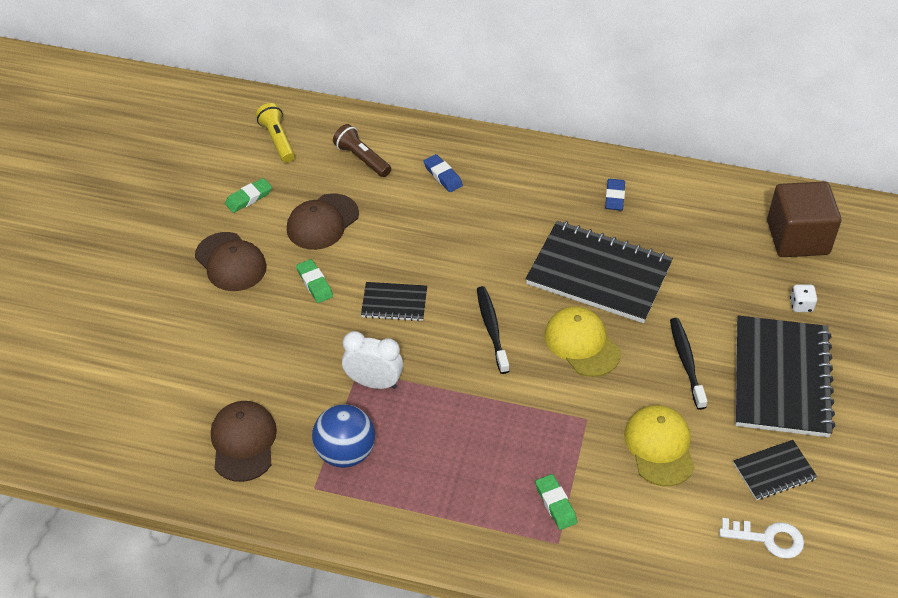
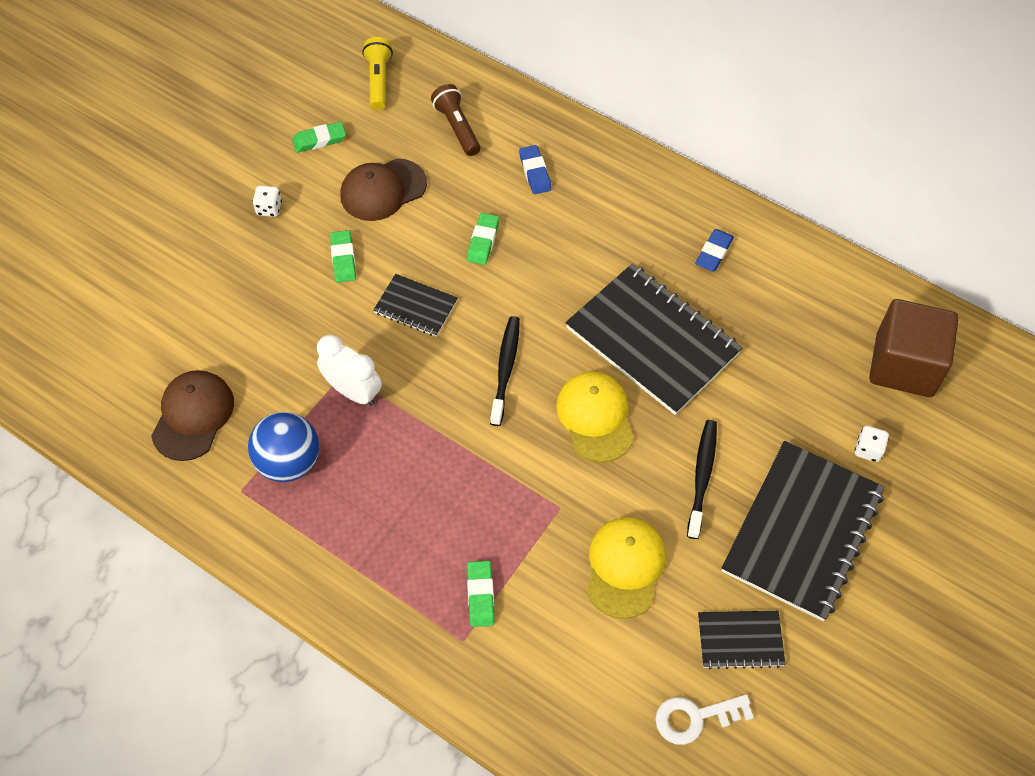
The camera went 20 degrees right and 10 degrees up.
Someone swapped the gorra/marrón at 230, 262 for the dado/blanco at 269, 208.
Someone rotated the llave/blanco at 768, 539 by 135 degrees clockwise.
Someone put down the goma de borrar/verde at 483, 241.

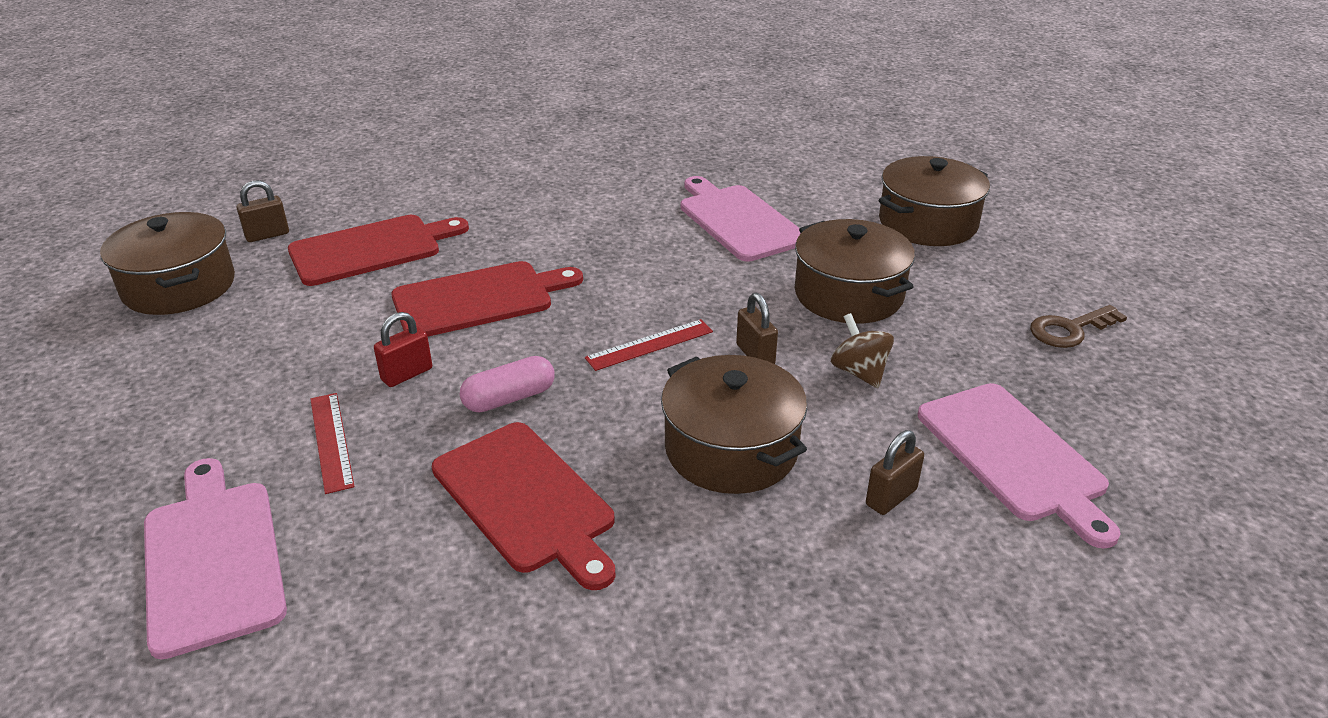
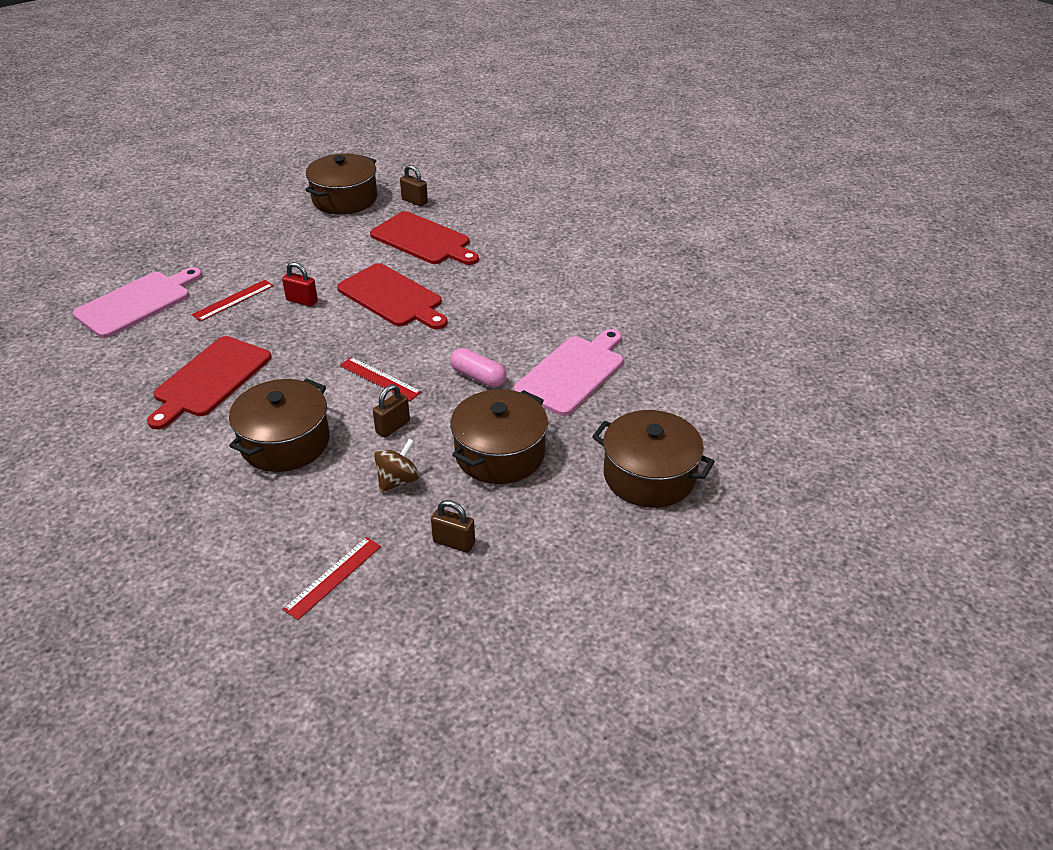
The camera went 65 degrees right and 5 degrees up.
Someone carried the cápsula/rosa from 509, 398 to 478, 377.
Someone carried the candado/marrón from 891, 497 to 454, 542.
Someone swapped the tabla de cortar/rosa at 1014, 456 for the regla/rojo at 333, 577.
Someone took away the llave/marrón at 1070, 330.

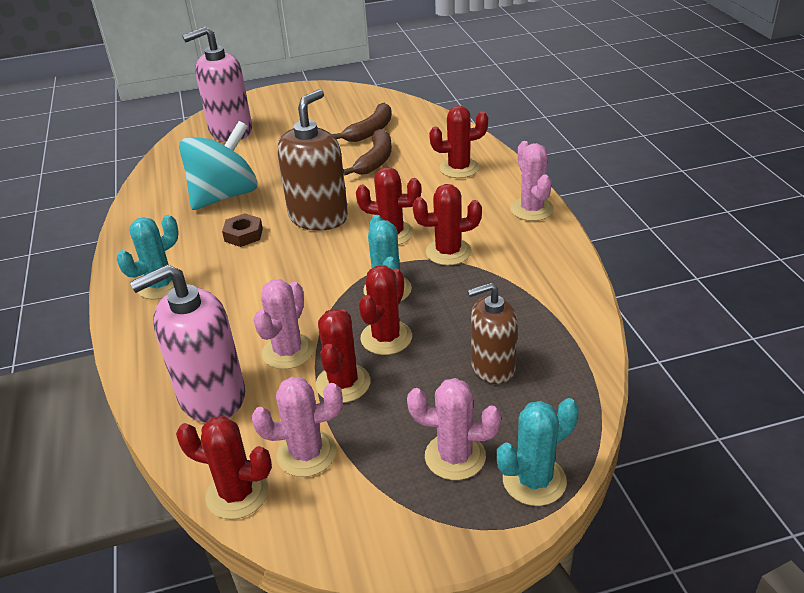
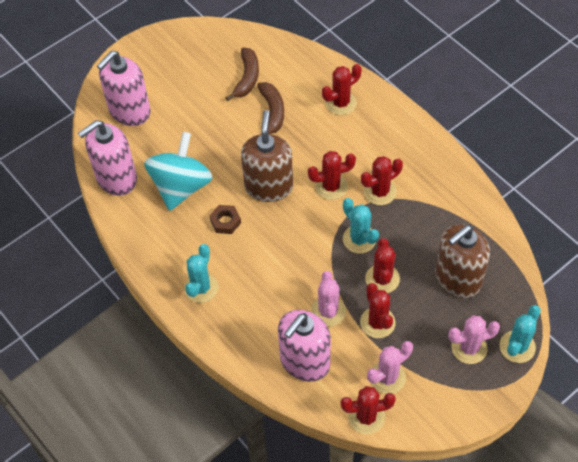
The camera went 25 degrees left and 20 degrees up.
Someone scaled the dispensador de jabón/marrón at 492, 367 by 1.52.
Someone took away the cactus/rosa at 531, 209.
Someone put down the dispensador de jabón/rosa at 116, 178.

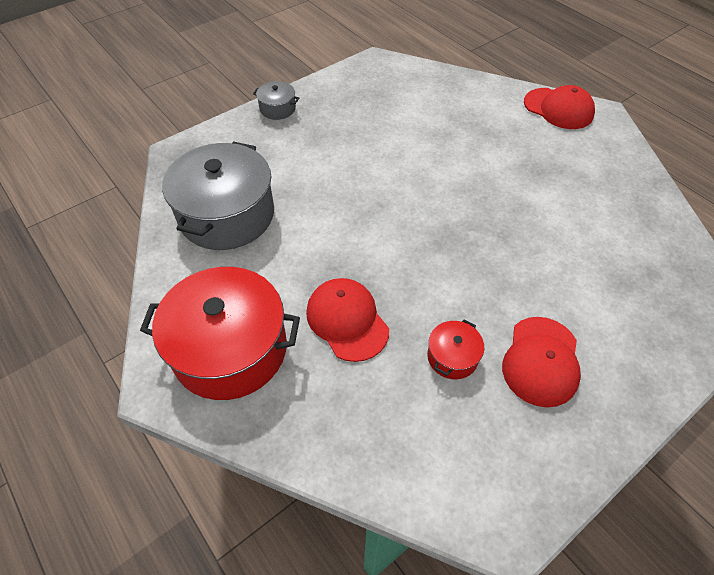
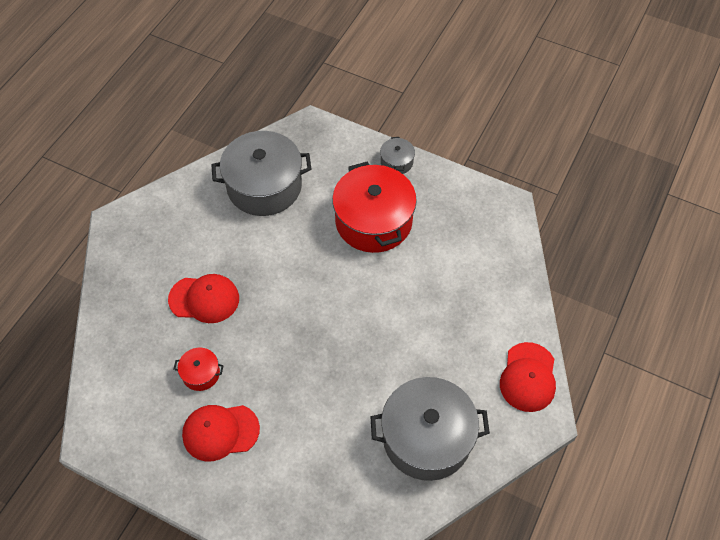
The camera went 65 degrees right and 5 degrees up.
Someone carried the olla/rojo from 230, 349 to 373, 221.
Someone rotated the gorra/rojo at 347, 320 by 60 degrees clockwise.
Someone put down the olla/gris at 427, 438.

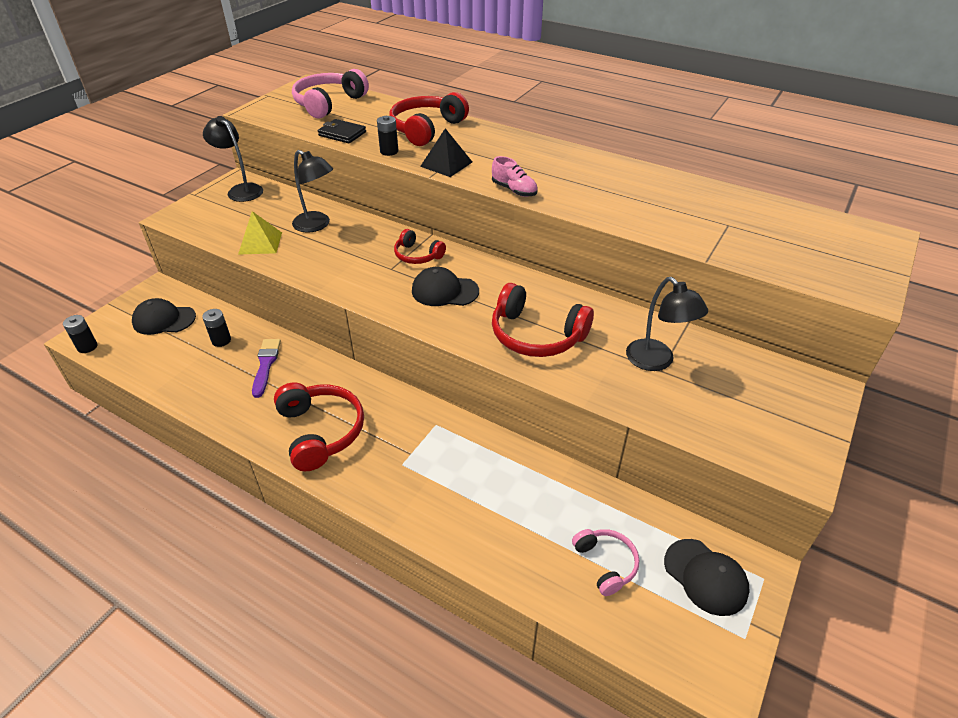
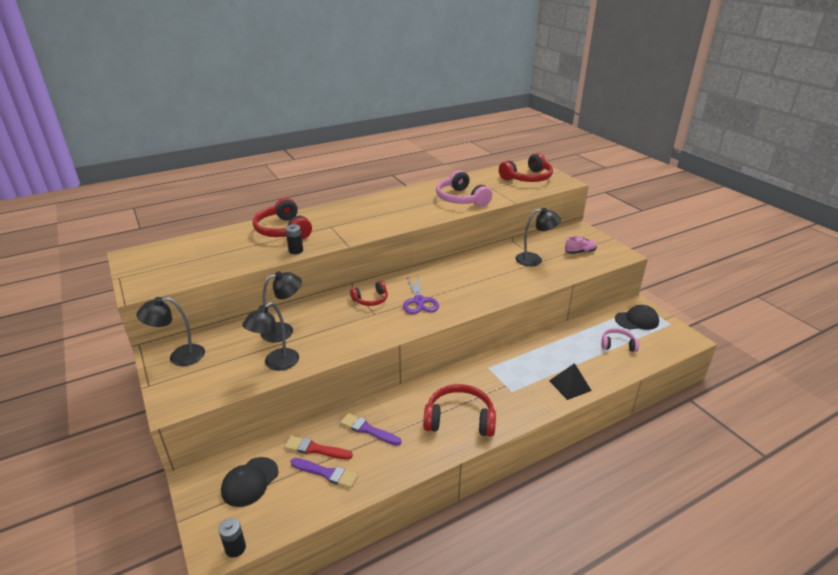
The camera went 60 degrees left and 10 degrees down.
Someone swapped the pila/negro at 221, 340 for the pincel/rojo at 315, 449.
Someone swapped the pirámide/amarillo at 260, 243 for the lámpara/negro at 276, 364.
Someone carried the auriculares/rosa from 329, 103 to 461, 199.
Someone took away the cartera/negro at 342, 134.
Someone swapped the gorra/negro at 444, 291 for the tijeras/morado at 419, 301.
Someone carried the pirámide/negro from 446, 164 to 570, 385.
Someone carried the zapato/rosa from 514, 190 to 580, 252.
Someone carried the auriculares/rojo from 536, 335 to 527, 178.
Someone put down the pincel/morado at 326, 473.

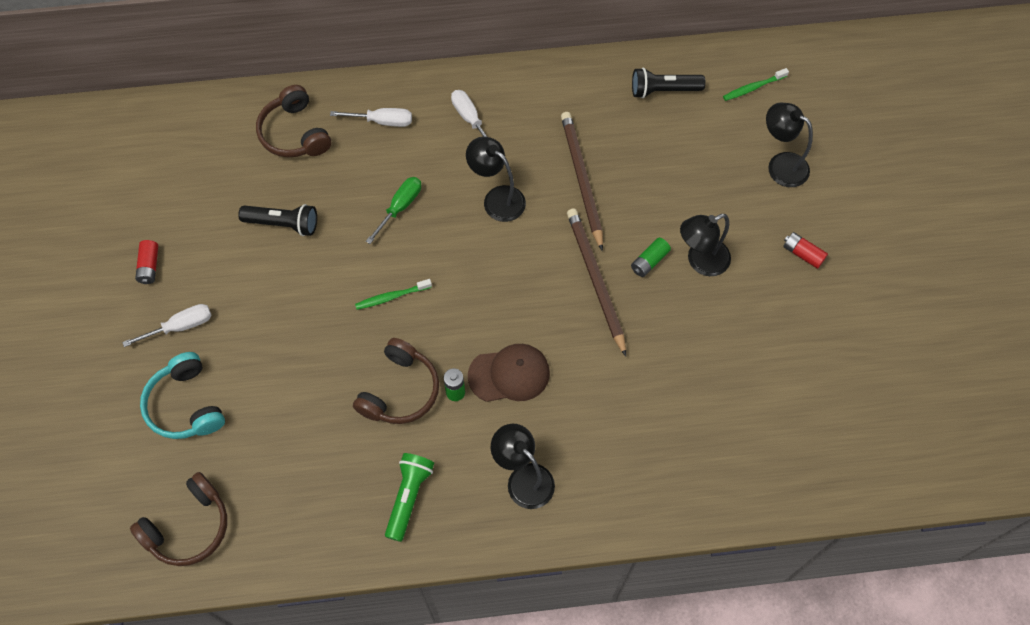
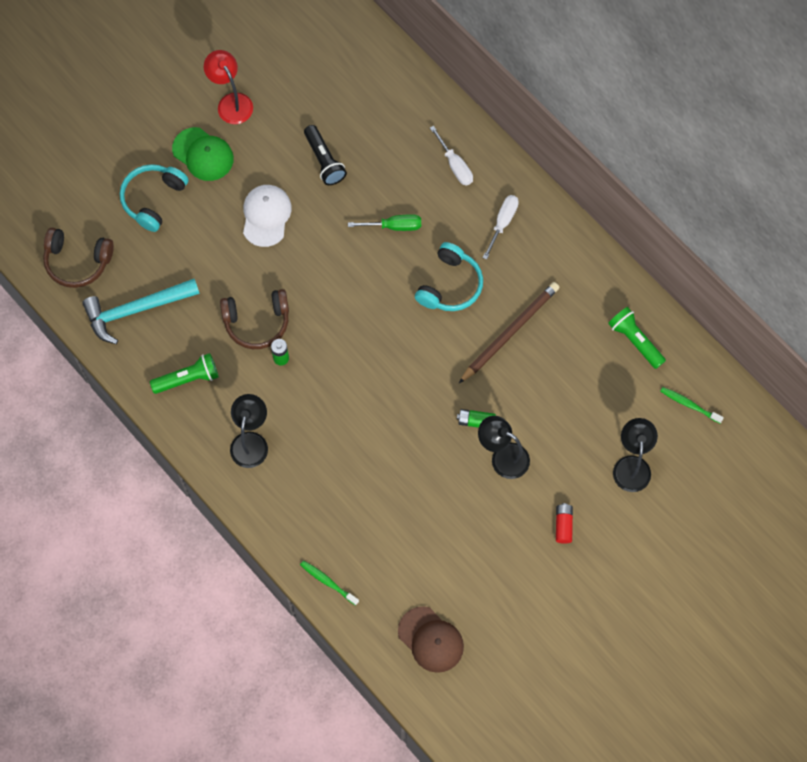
The camera went 55 degrees right and 5 degrees up.
Someone swapped the destornillador/blanco at 180, 326 for the gorra/verde at 203, 154.
Someone swapped the pila/rojo at 149, 266 for the lámpara/rojo at 231, 102.
Someone took away the auriculares/marrón at 294, 133.
Someone carried the cepillo de dientes/verde from 391, 297 to 328, 582.
Someone swapped the lámpara/negro at 497, 198 for the auriculares/turquesa at 450, 285.
Someone carried the gorra/marrón from 509, 374 to 431, 639.
Someone took away the lápiz/marrón at 595, 280.
Someone repainted the lámpara de mano/negro at 663, 90, which became the lámpara de mano/verde at 635, 341.
Someone put down the martillo/turquesa at 136, 310.
Someone put down the gorra/blanco at 266, 216.

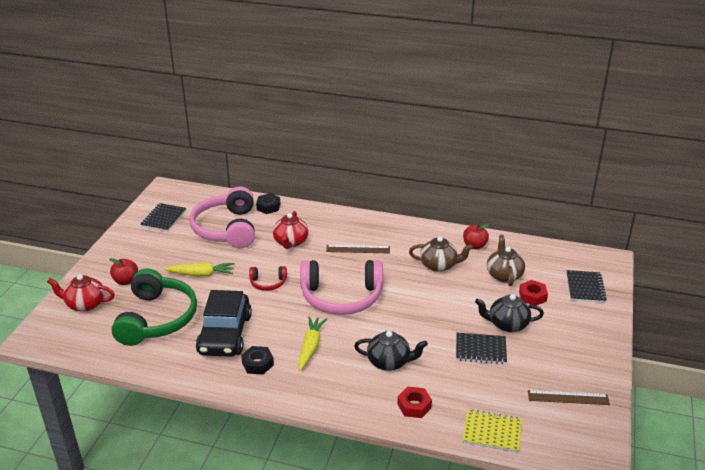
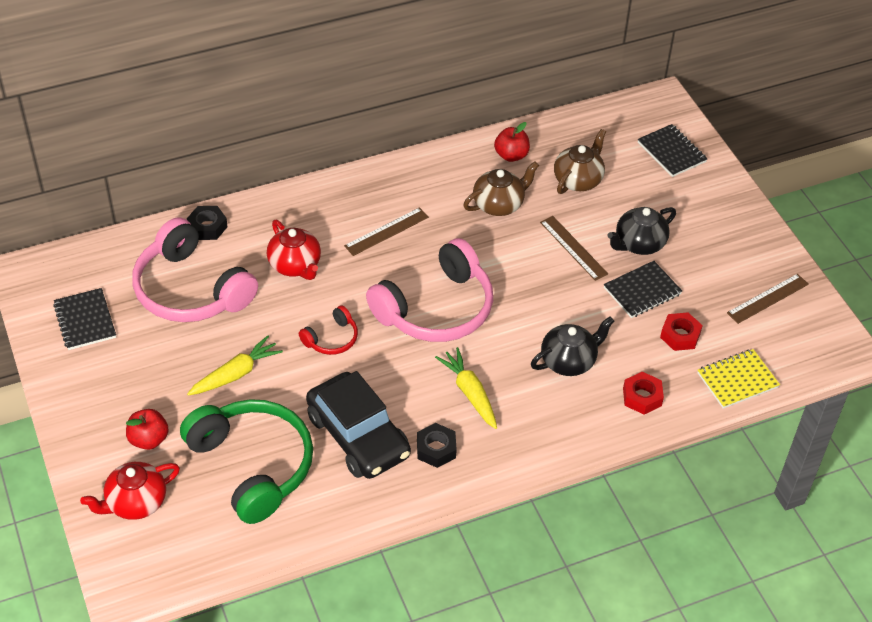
The camera went 40 degrees left and 15 degrees up.
Someone rotated the tetera/marrón at 504, 275 by 75 degrees clockwise.
Someone carried the tuerca/rojo from 532, 296 to 680, 335.
Someone put down the regla/marrón at 573, 248.

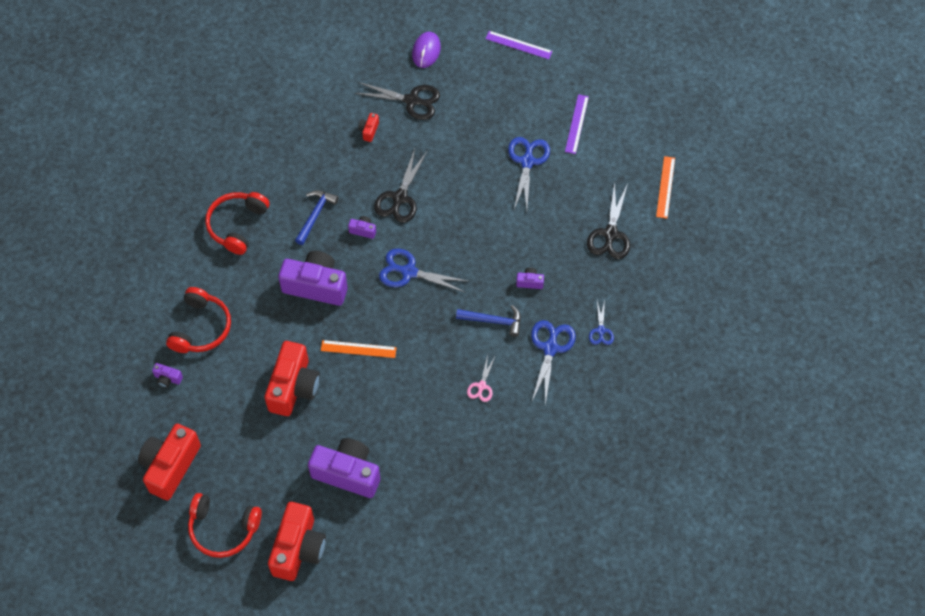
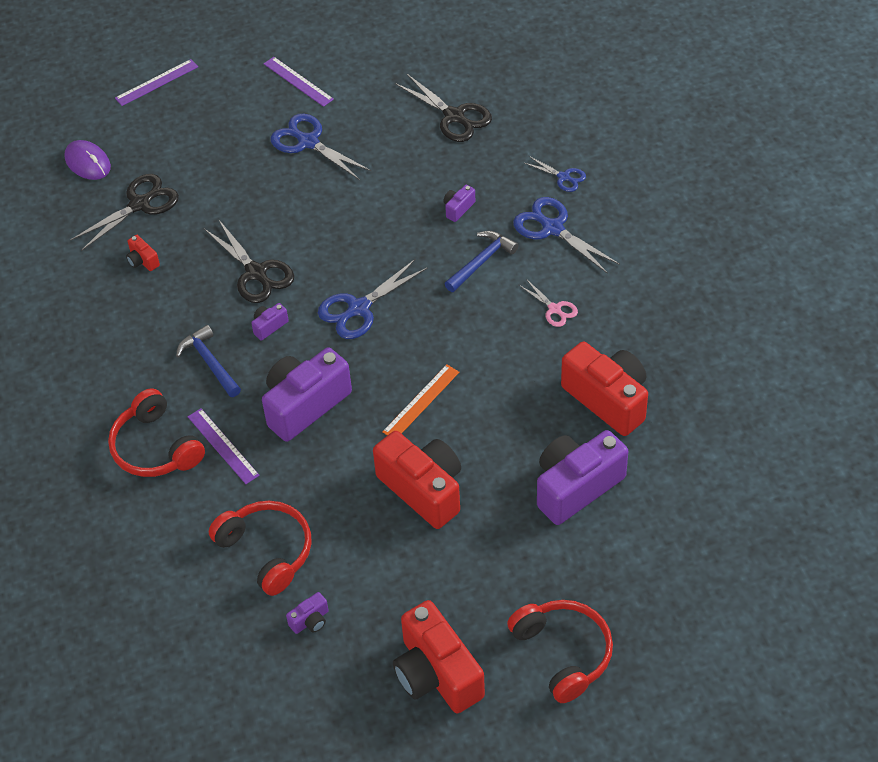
The camera went 55 degrees left and 10 degrees down.
Someone rotated the auriculares/rojo at 223, 529 by 75 degrees counterclockwise.
Someone carried the cámara/rojo from 298, 548 to 608, 399.
Someone took away the regla/naranja at 665, 187.
Someone put down the regla/morado at 223, 446.

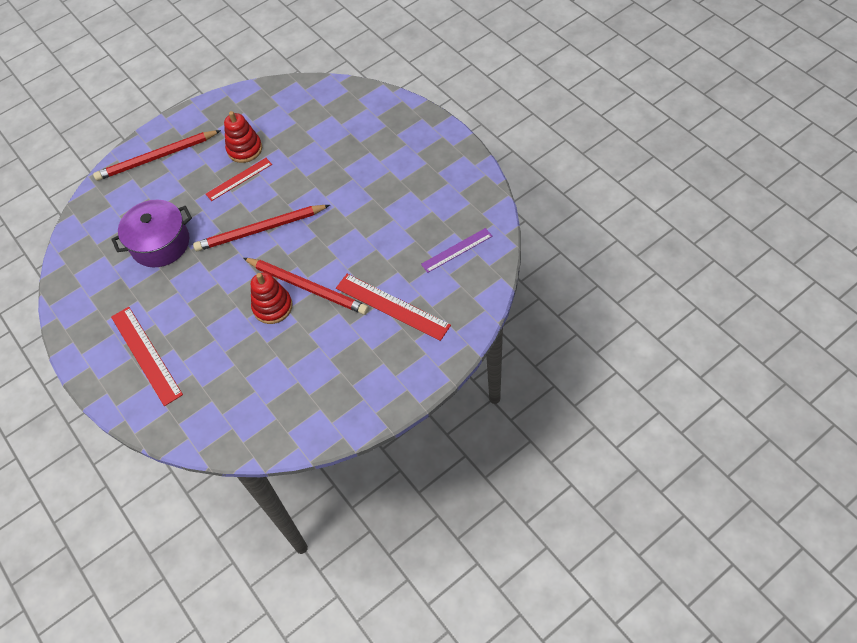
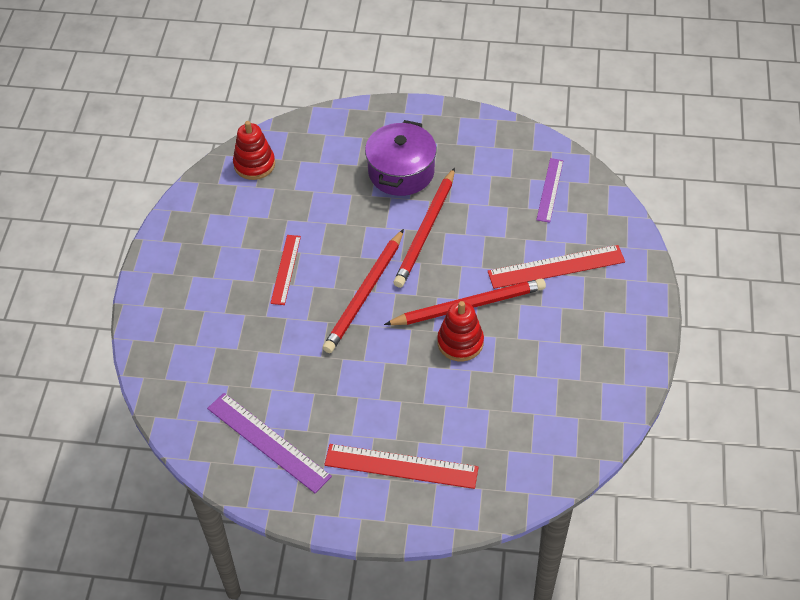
The camera went 50 degrees left and 5 degrees down.
Someone carried the lápiz/rojo from 157, 158 to 426, 230.
Someone carried the olla/morado from 160, 243 to 401, 172.
Someone carried the juguete apilable/rojo from 245, 149 to 254, 164.
Someone put down the regla/morado at 268, 442.

